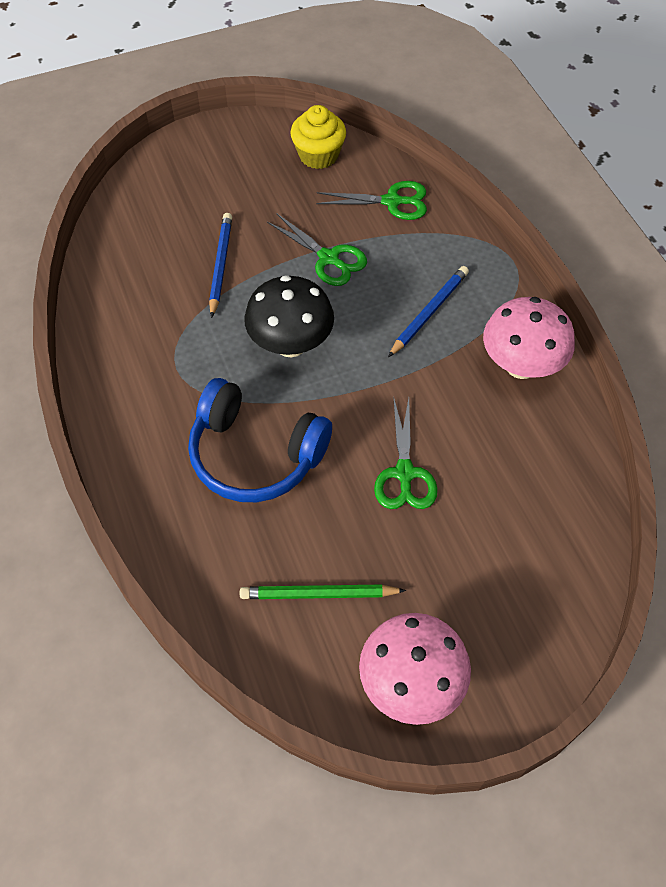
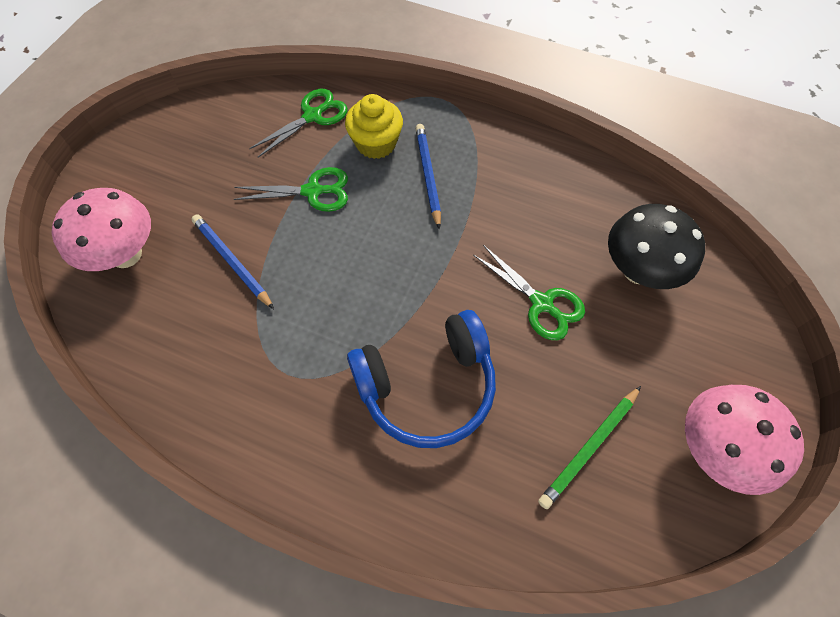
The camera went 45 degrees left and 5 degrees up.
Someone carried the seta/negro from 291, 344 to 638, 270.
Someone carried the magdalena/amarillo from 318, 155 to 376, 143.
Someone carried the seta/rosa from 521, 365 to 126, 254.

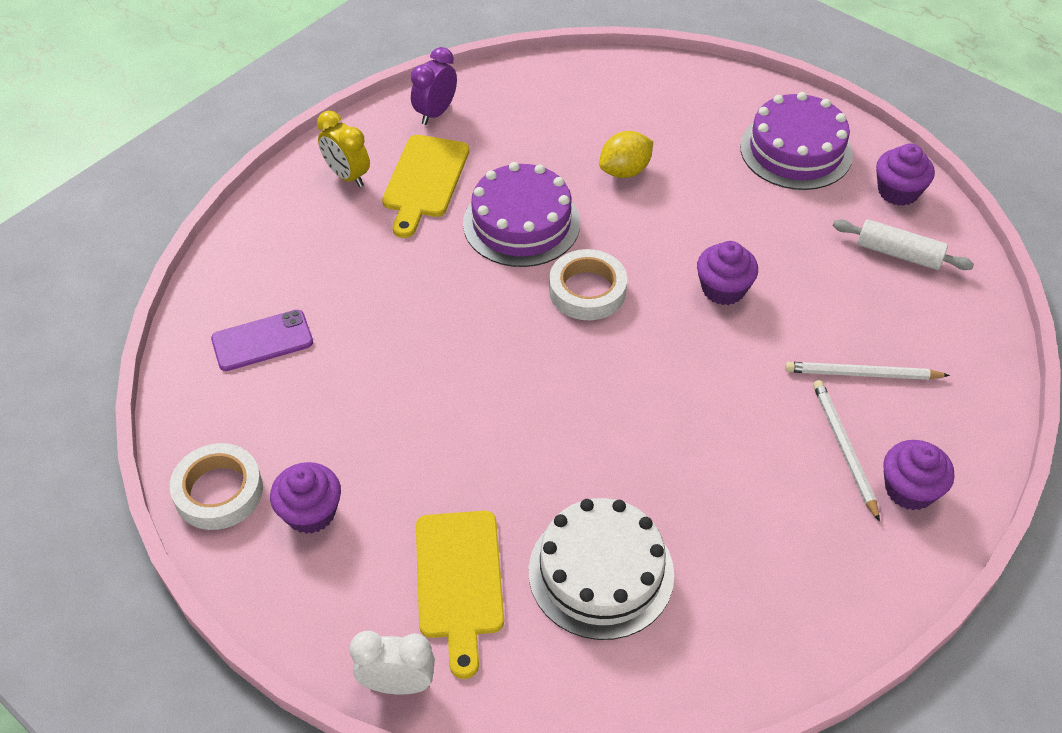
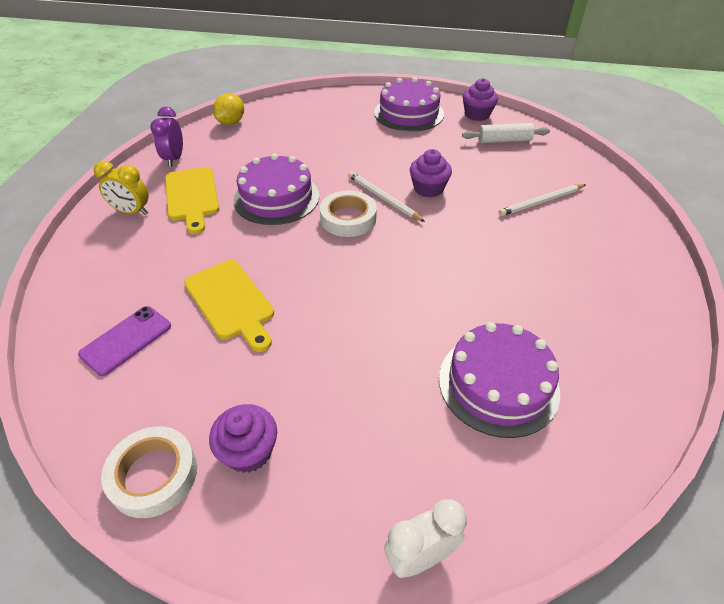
The camera went 30 degrees left and 5 degrees down.
Someone carried the tabla de cortar/amarillo from 459, 581 to 231, 302.
Someone repainted the tarta/blanco at 601, 572, which became the tarta/morado at 498, 384.
Someone carried the limón/amarillo from 625, 171 to 231, 122.
Someone carried the lápiz/blanco from 844, 449 to 383, 198.
Someone took away the magdalena/morado at 909, 489.

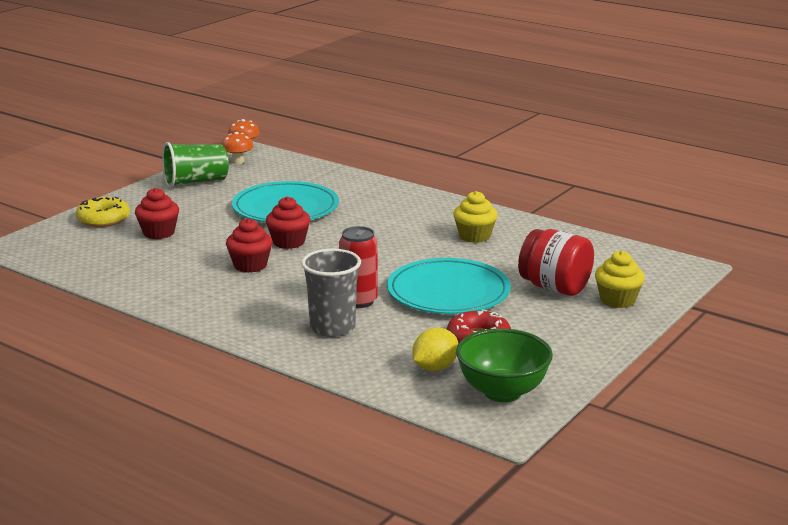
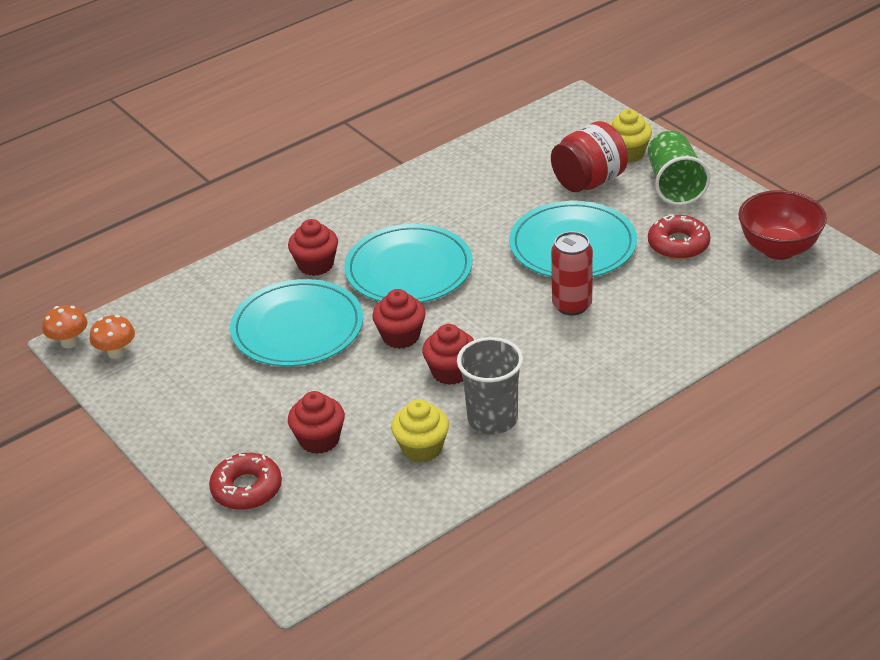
The camera went 70 degrees left and 15 degrees up.
Someone repainted the rosquilla/amarillo at 103, 219, which became the rosquilla/rojo at 247, 489.
Someone carried the vaso/verde from 195, 182 to 674, 185.
Someone carried the vaso/gris from 332, 328 to 492, 419.
Someone took away the limón/amarillo at 435, 367.
Someone carried the magdalena/amarillo from 474, 236 to 422, 448.
Someone repainted the cuenco/verde at 502, 392, which became the cuenco/rojo at 779, 249.
Someone put down the magdalena/rojo at 316, 265.
Someone put down the plato/turquesa at 409, 269.

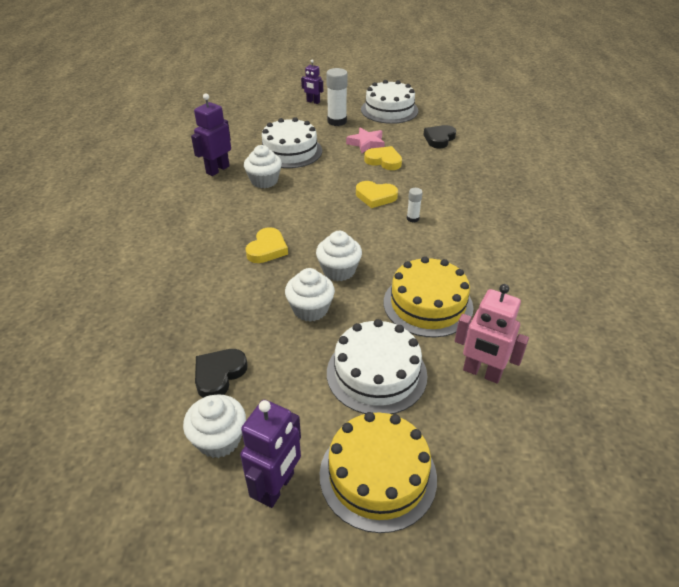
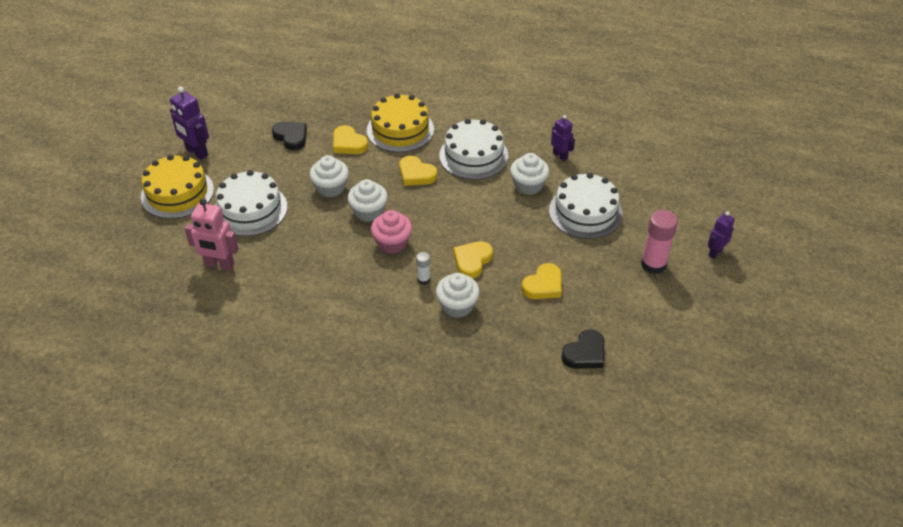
The camera went 105 degrees right and 5 degrees up.
Someone carried the magdalena/blanco from 219, 439 to 457, 306.
Someone scaled the robot/morado at 217, 169 by 0.64.
Someone repainted the barra de pegamento/blanco at 337, 121, which became the barra de pegamento/rosa at 653, 264.
Someone took away the estrella/rosa at 366, 143.
Someone carried the tarta/blanco from 389, 110 to 473, 156.
Someone carried the tarta/amarillo from 427, 304 to 400, 130.
Someone rotated the corazón/negro at 439, 139 by 90 degrees clockwise.
Someone rotated the robot/rosa at 482, 373 by 120 degrees counterclockwise.
Someone put down the corazón/amarillo at 348, 143.
Someone put down the magdalena/rosa at 392, 243.

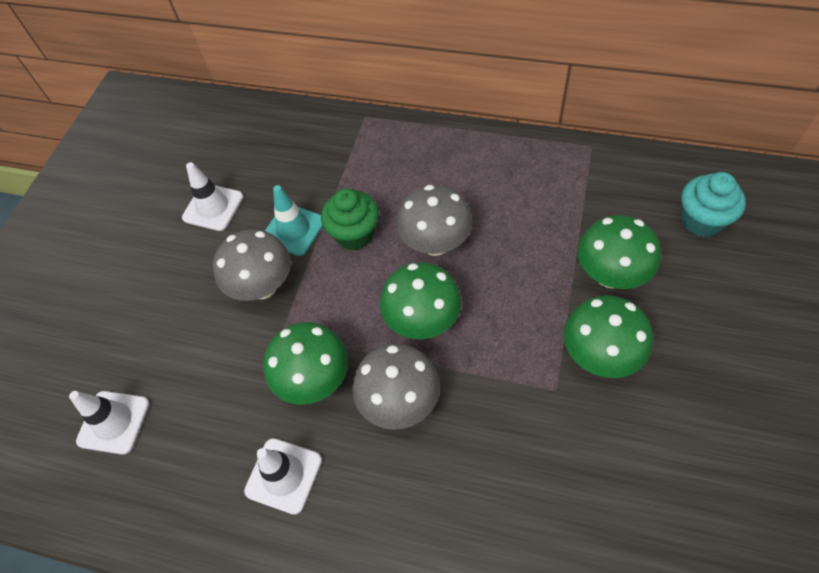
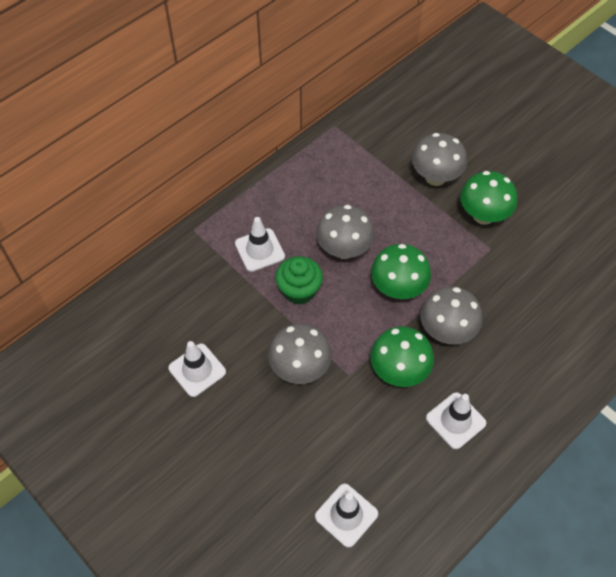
The camera went 65 degrees left and 0 degrees up.
Someone took away the cono de tráfico/turquesa at 293, 230.
Someone repainted the seta/verde at 610, 275, which became the seta/gris at 435, 177.
Someone took away the magdalena/turquesa at 701, 221.
Someone put down the cono de tráfico/blanco at 259, 250.

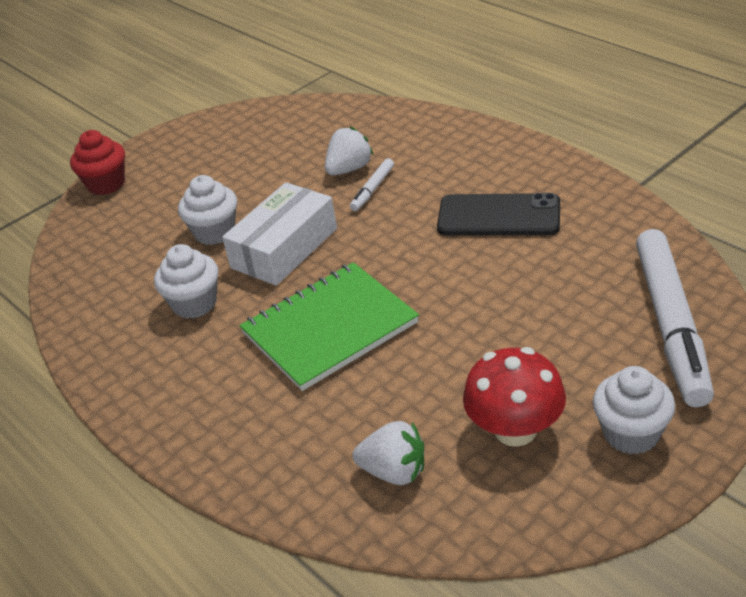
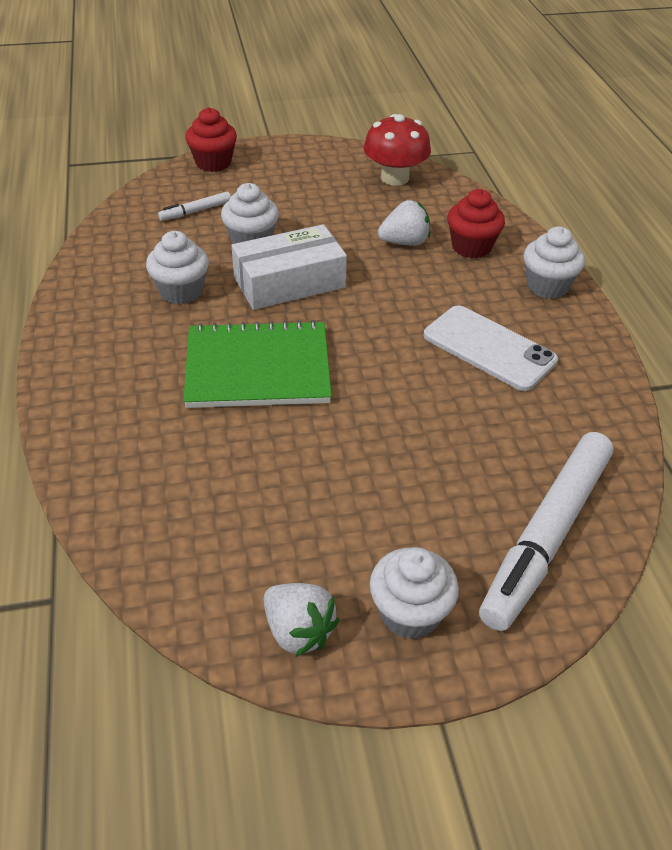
The camera went 25 degrees right and 5 degrees up.
Someone carried the rotulador/blanco from 372, 189 to 195, 211.
Someone carried the fresa/blanco from 394, 472 to 298, 631.
Someone repainted the móvil/negro at 499, 216, which became the móvil/blanco at 489, 348.
Someone carried the seta/rojo from 515, 430 to 394, 178.
Someone put down the magdalena/rojo at 471, 247.
Someone put down the magdalena/blanco at 547, 286.

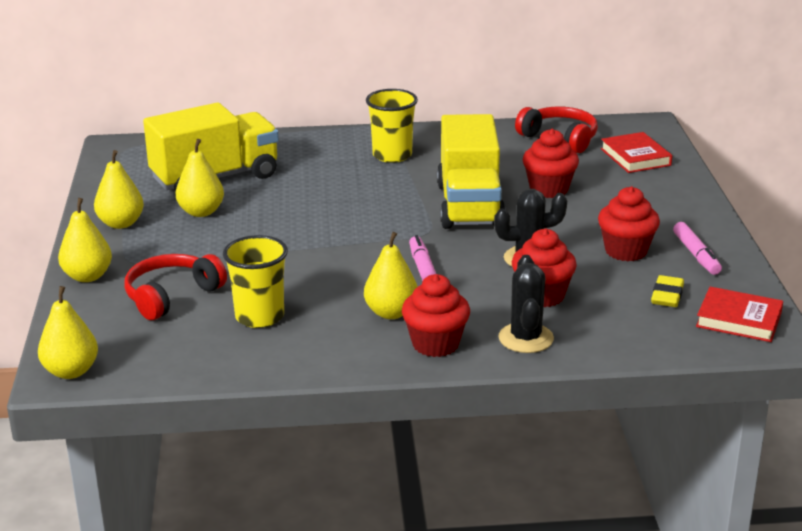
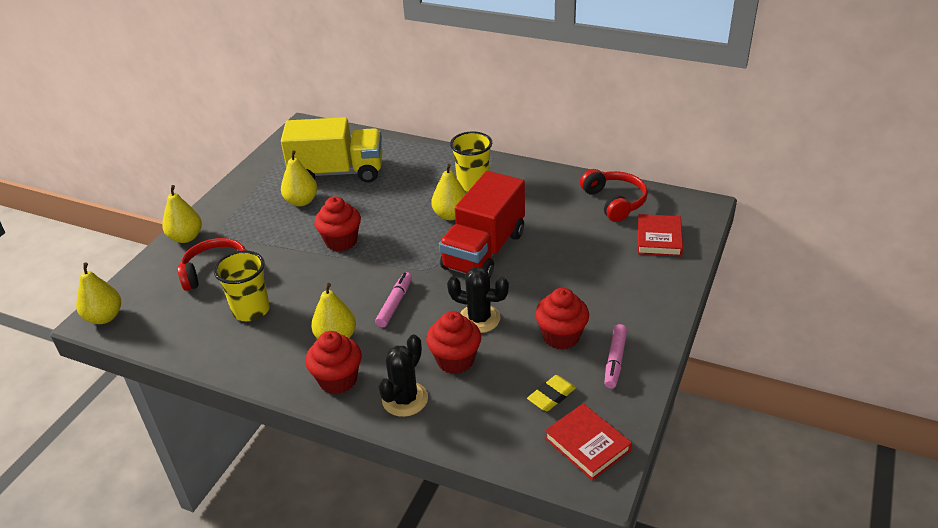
The camera went 30 degrees right and 10 degrees up.
Someone carried the pera/amarillo from 121, 223 to 451, 215.
Someone repainted the camión/amarillo at 470, 205, which became the camión/rojo at 484, 251.
Someone carried the magdalena/rojo from 549, 189 to 341, 241.

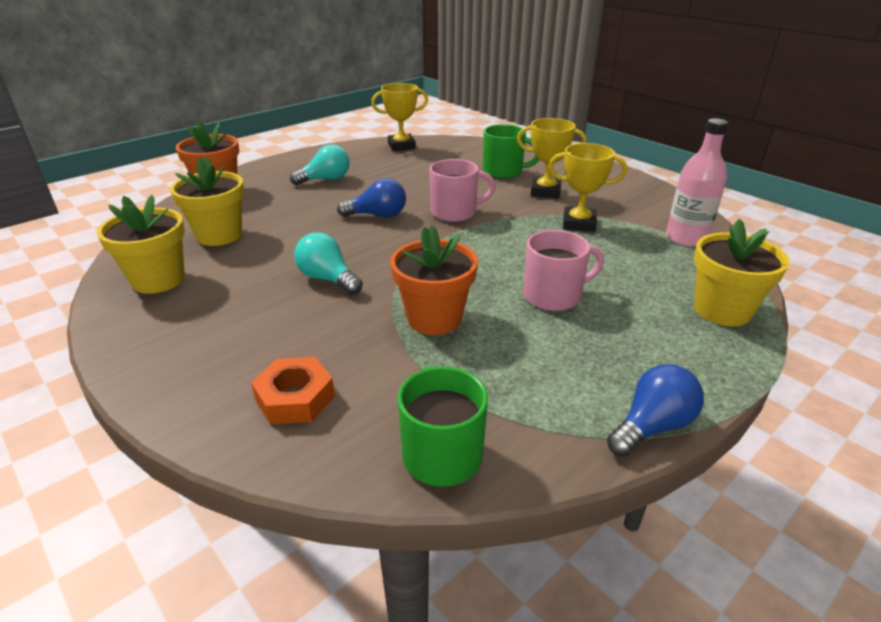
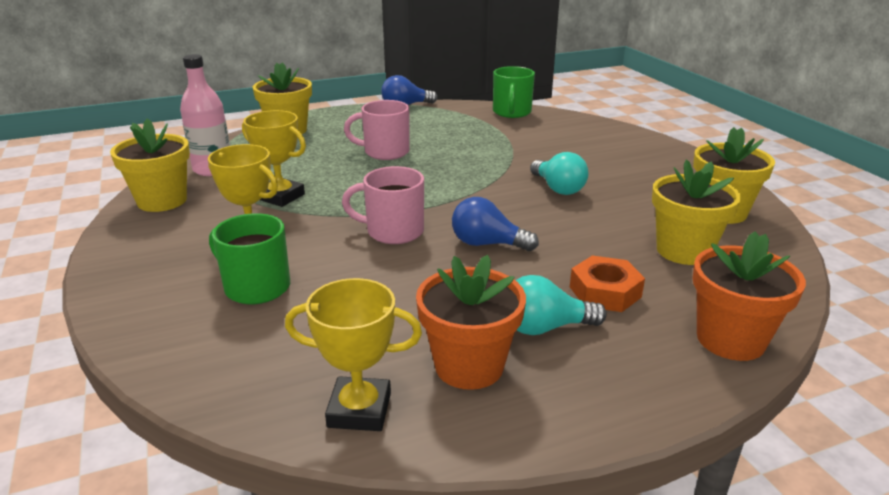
The camera went 160 degrees left and 5 degrees down.
Someone carried the tuerca/naranja from 295, 398 to 605, 292.
Someone carried the maceta/naranja from 434, 318 to 469, 366.
Someone put down the maceta/amarillo at 162, 201.

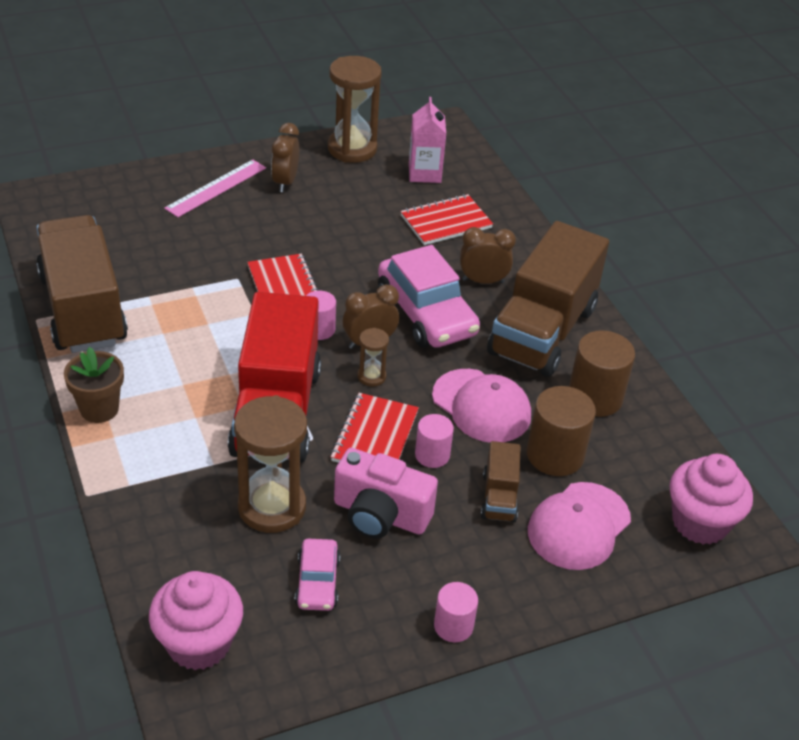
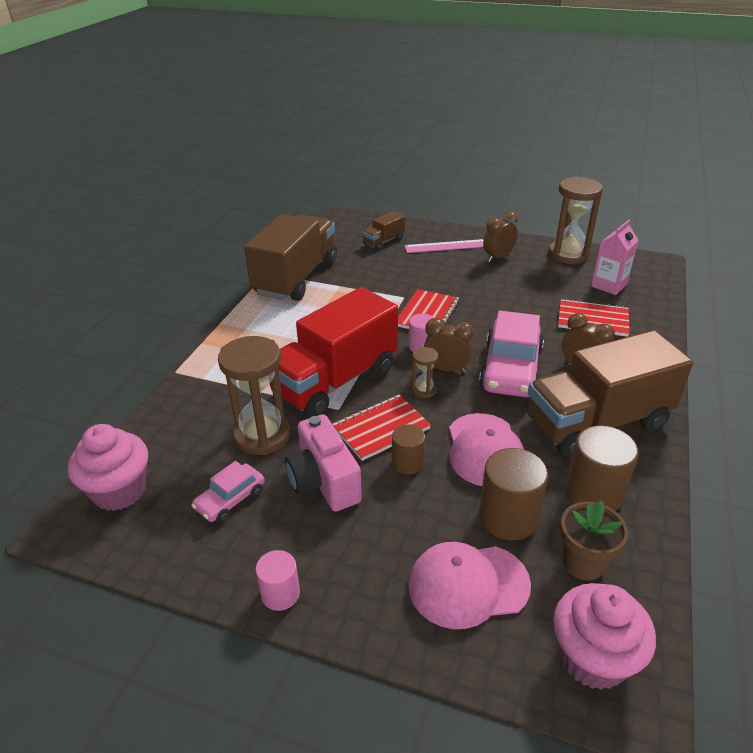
The camera went 45 degrees right and 5 degrees down.
Someone carried the maceta/marrón from 99, 409 to 583, 563.
Someone repainted the cilindro/rosa at 432, 455, which became the cilindro/marrón at 407, 463.
Someone carried the camión/marrón from 499, 497 to 383, 241.

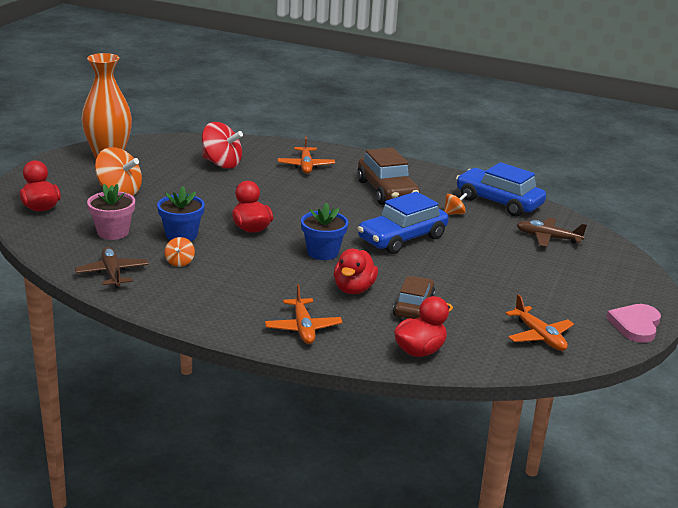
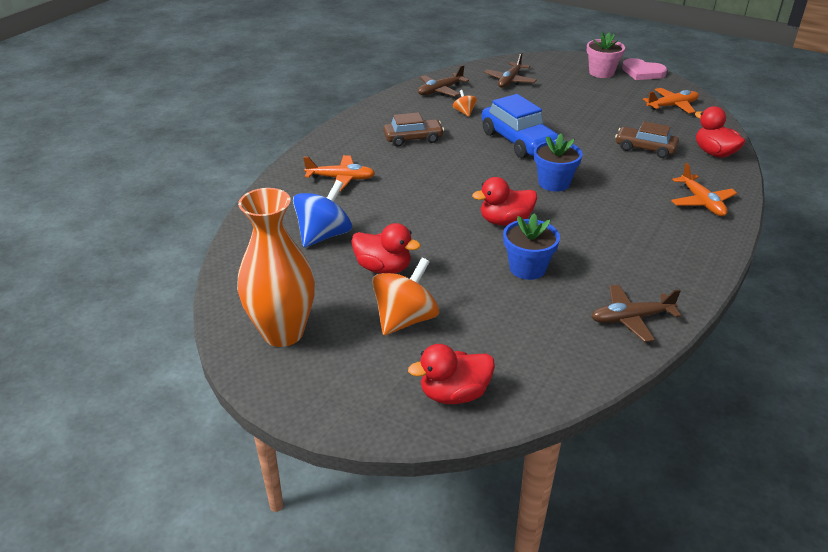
The camera went 80 degrees left and 10 degrees up.
Someone carried the maceta/rosa from 113, 232 to 601, 73.
Someone took away the peonza/naranja at 179, 262.
Someone repainted the peonza/rojo at 221, 164, which became the peonza/azul at 324, 235.
Someone rotated the avión/naranja at 303, 328 by 75 degrees clockwise.
Someone carried the pato/rojo from 354, 289 to 383, 268.
Someone scaled the coche/marrón at 387, 191 by 0.65.
Someone swapped the coche/azul at 498, 202 for the avión/marrón at 440, 91.

